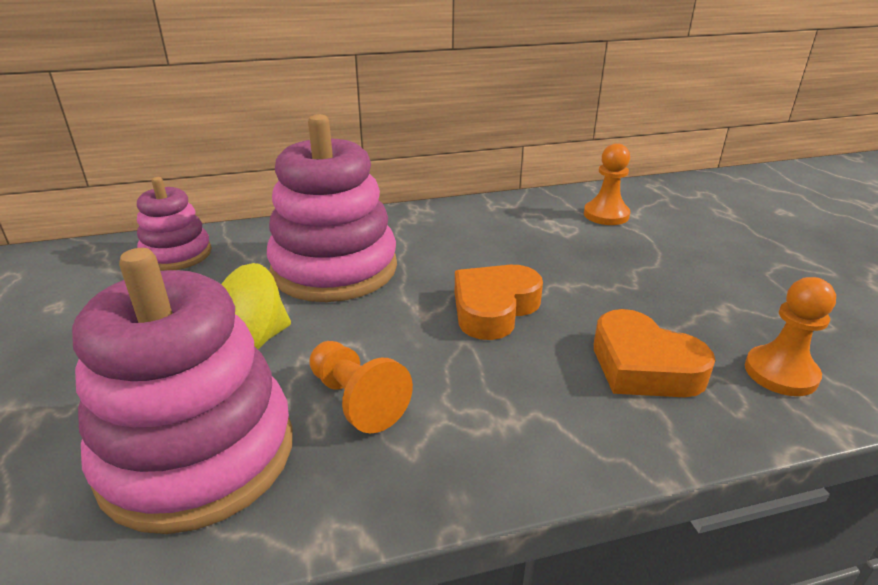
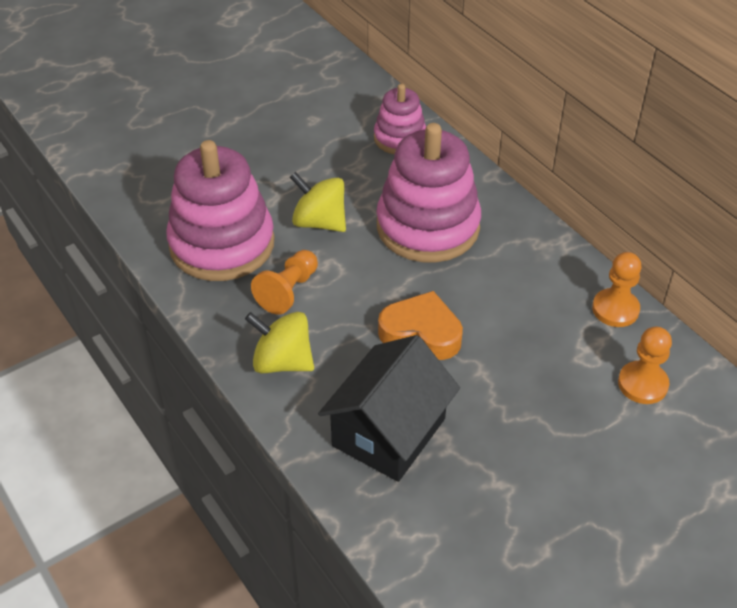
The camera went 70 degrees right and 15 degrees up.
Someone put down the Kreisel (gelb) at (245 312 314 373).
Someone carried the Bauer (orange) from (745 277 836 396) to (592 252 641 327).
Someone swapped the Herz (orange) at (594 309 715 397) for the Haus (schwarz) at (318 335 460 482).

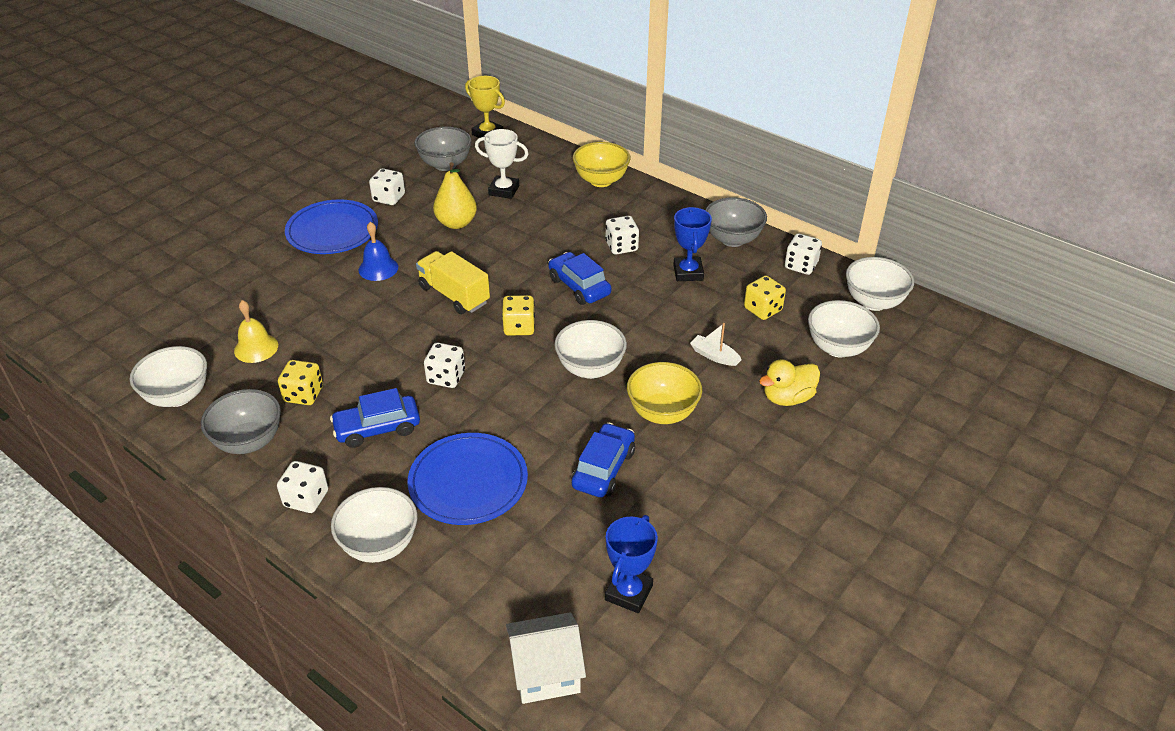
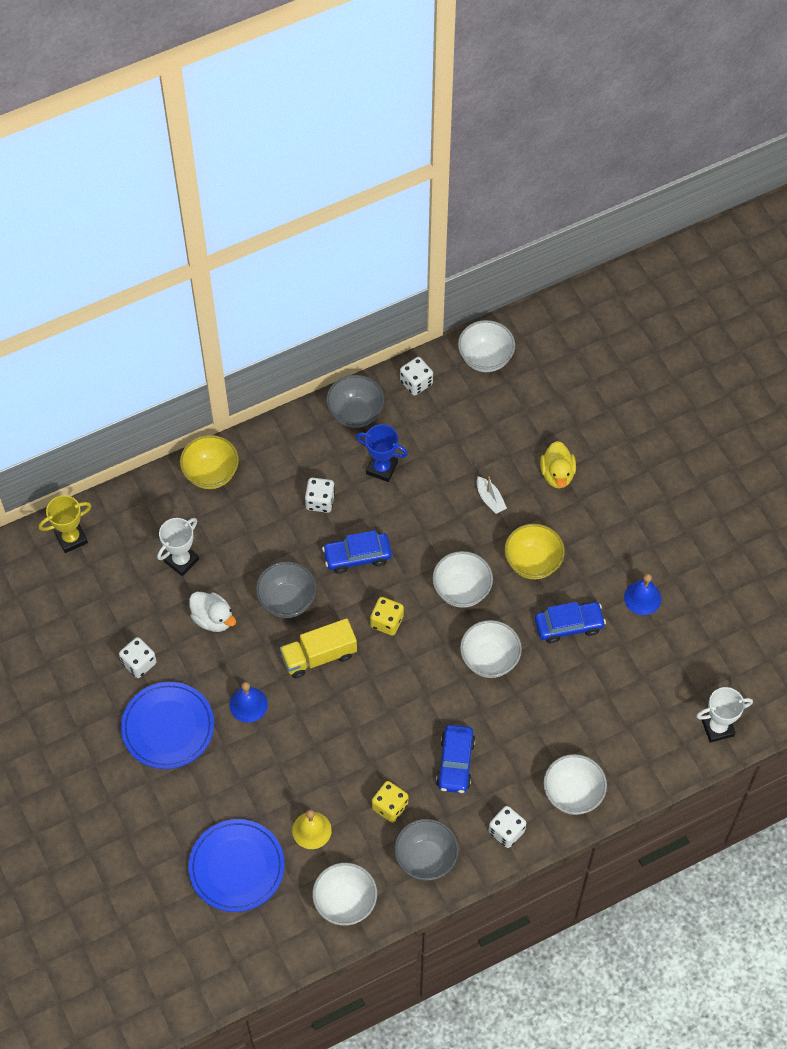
The camera went 65 degrees left and 20 degrees up.
Someone took away the Spielwürfel (weiß) at (424 343 465 388).
Someone took away the Pokal (blau) at (605 515 658 613).
Someone took away the Spielwürfel (gelb) at (744 276 786 320).
Someone put down the Glocke (blau) at (624 574 661 615).
Someone carried the Teller (blau) from (408 433 528 525) to (188 819 285 912).
Someone carried the Schüssel (grau) from (414 127 471 171) to (256 562 316 618).
Someone carried the Schüssel (weiß) from (808 300 880 357) to (460 620 522 678).
Someone swapped the Birne (gelb) at (433 162 477 229) for the Ente (weiß) at (189 592 236 632).
Someone swapped the Haus (weiß) at (506 612 586 704) for the Pokal (weiß) at (696 687 753 743).
Someone rotated the Auto (blau) at (571 423 635 497) by 120 degrees clockwise.
Someone rotated the Boot (weiß) at (690 323 742 366) by 90 degrees counterclockwise.

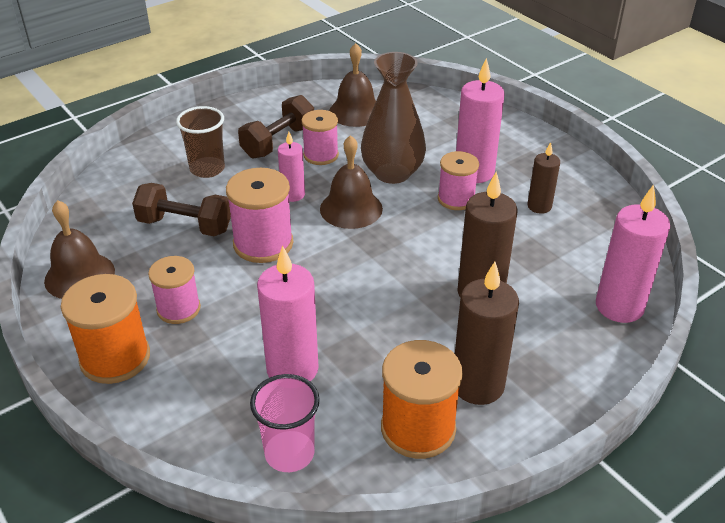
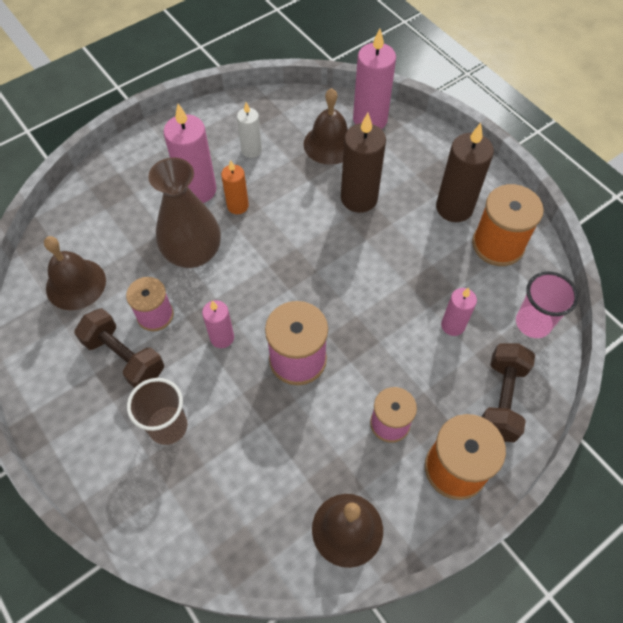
The camera went 90 degrees left and 20 degrees up.
Someone carried the Hantel (braun) from (132 183 231 236) to (481 343 535 442).
Someone carried the Glocke (braun) from (320 135 383 229) to (303 88 348 165).
Someone swapped the Garnrolle (rosa) at (438 151 479 210) for the Kerze (orange) at (221 160 249 214).
Someone repainted the Kerze (braun) at (527 142 560 214), which became the Kerze (weiß) at (237 102 262 158).
Someone scaled the Kerze (rosa) at (257 246 319 382) by 0.58.

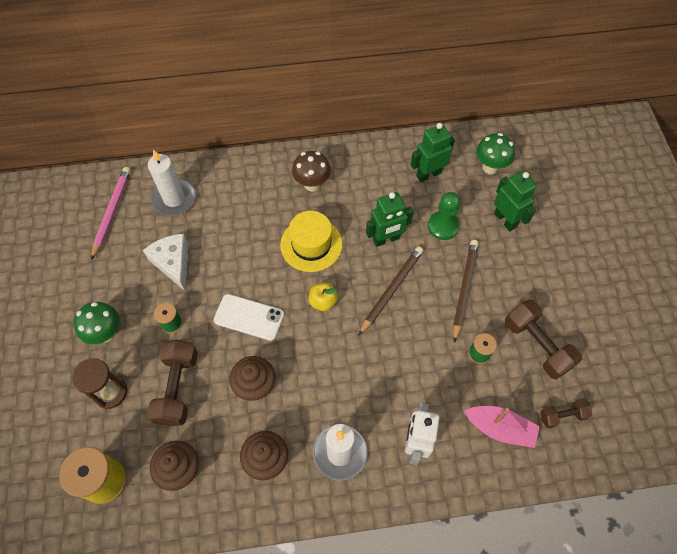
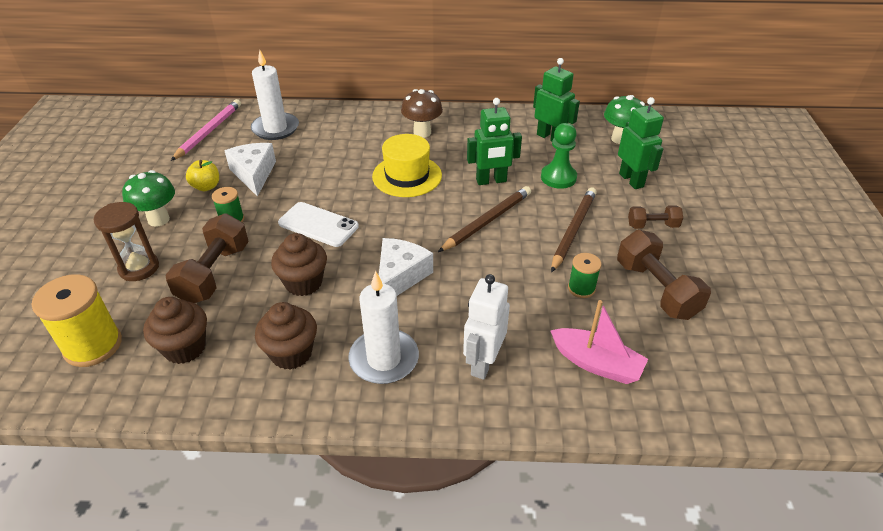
The camera went 10 degrees right and 20 degrees down.
Someone put down the Käse (weiß) at (379 238 433 296).
Someone carried the Apfel (gelb) from (309 283 338 311) to (186 160 219 191).
Someone carried the Hantel (braun) from (540 398 592 428) to (628 205 683 229).
Someone rotated the Roboter (grün) at (411 123 455 182) by 60 degrees clockwise.

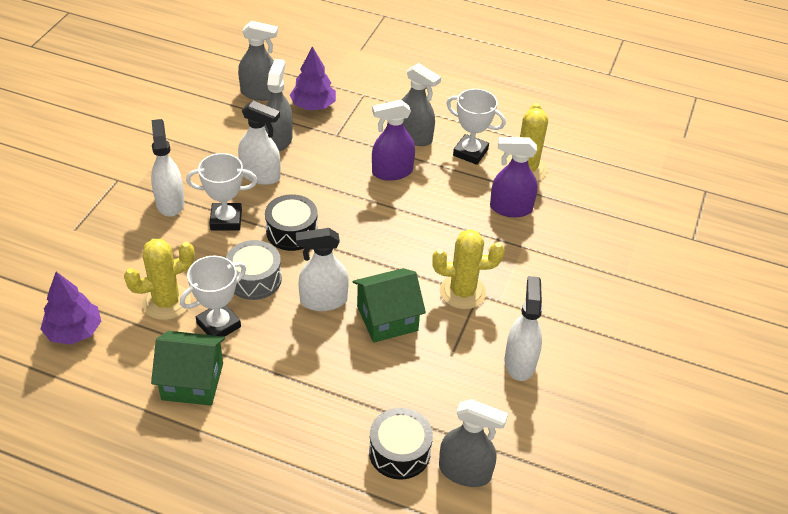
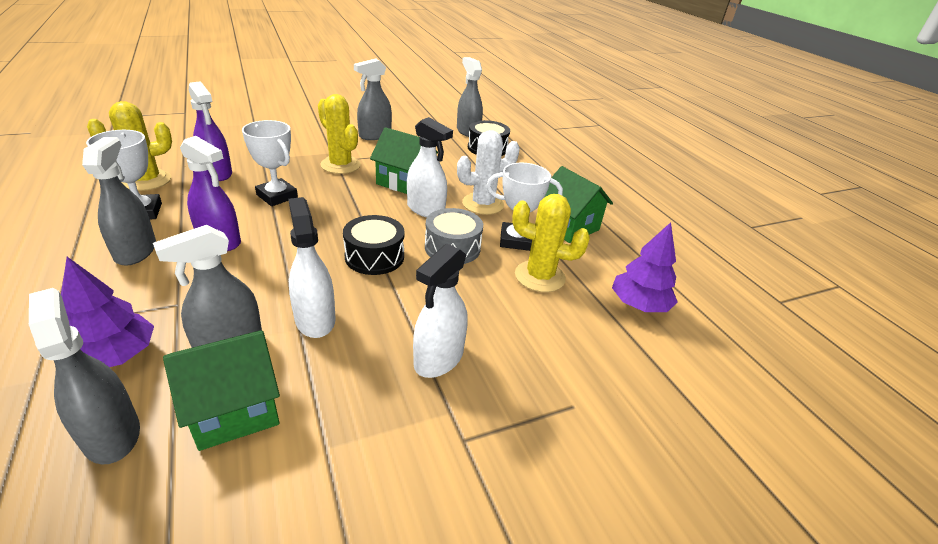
The camera went 135 degrees left and 10 degrees down.
Someone put down the Haus (grün) at (163 331 280 451).
Someone put down the Kaktus (weiß) at (457 130 520 215).
Someone carried the Pokal (weiß) from (186 153 258 230) to (242 120 298 206).
Someone repainted the Sprühflasche (weiß) at (504 276 543 381), which became the Sprühflasche (grau) at (354 58 392 140).

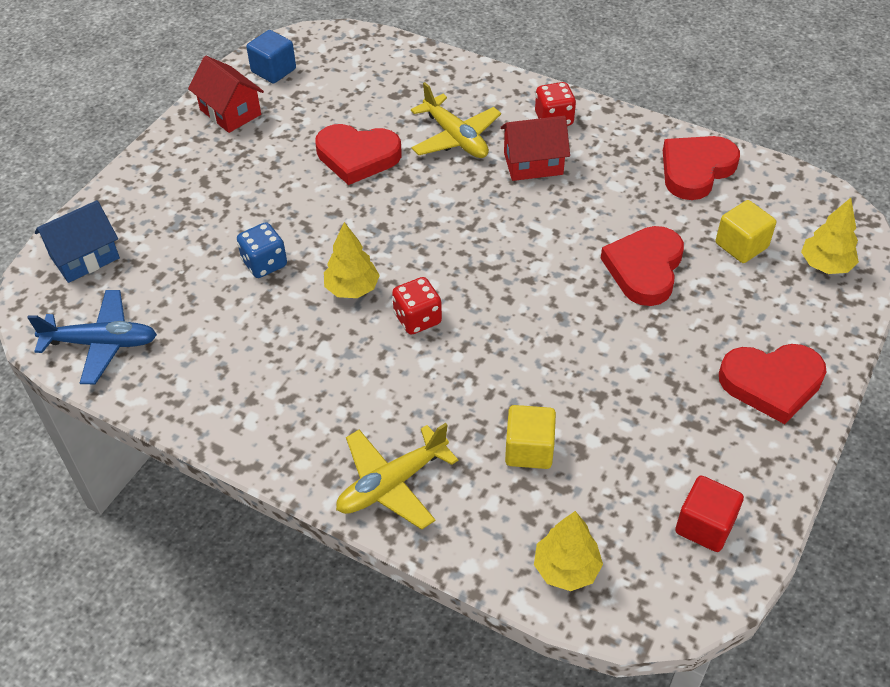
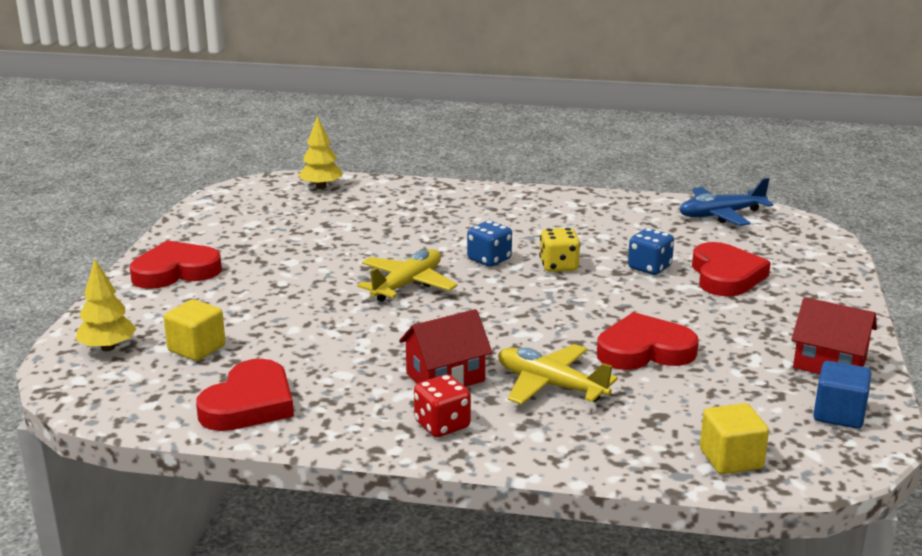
The camera went 160 degrees right and 25 degrees down.
Someone took away the Haus (blau) at (35 200 120 283).
Someone took away the Kubus (rot) at (675 476 744 552).
Someone carried the Flugzeug (gelb) from (336 423 458 530) to (357 249 457 302).
Someone carried the Kubus (gelb) from (505 405 556 469) to (700 403 769 474).
Someone carried the Herz (rot) from (600 226 684 306) to (692 242 771 296).
Someone swapped the Baum (gelb) at (324 222 380 298) for the Spielwürfel (gelb) at (539 228 580 272).
Someone repainted the Spielwürfel (rot) at (392 277 442 335), which became the Spielwürfel (blau) at (467 221 512 267).

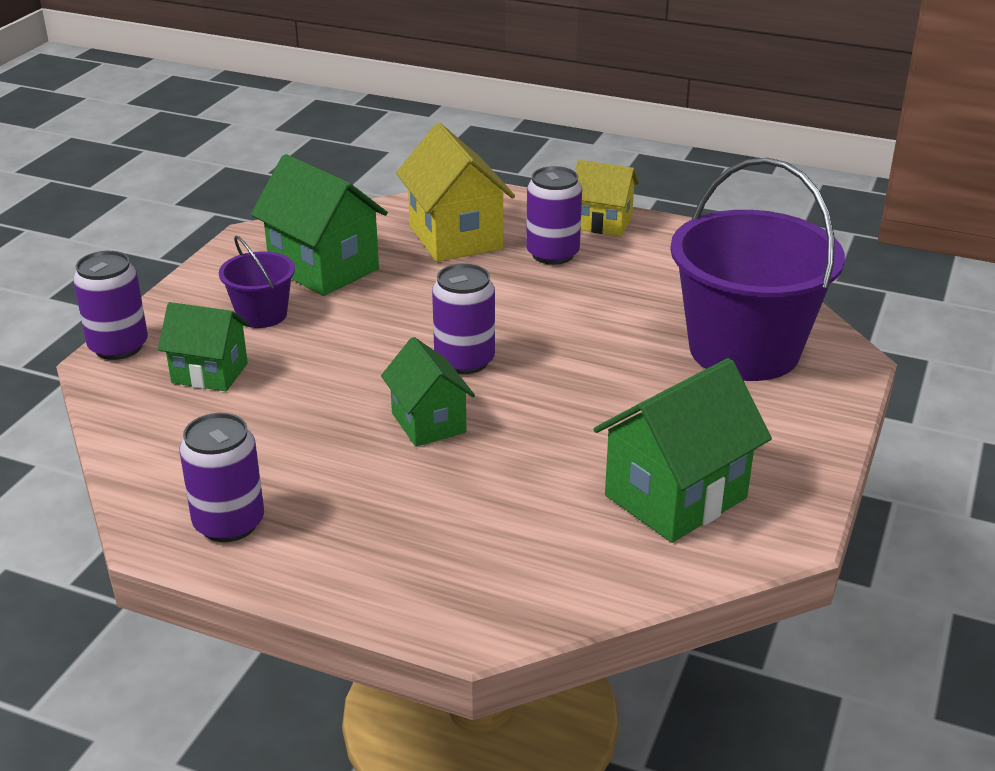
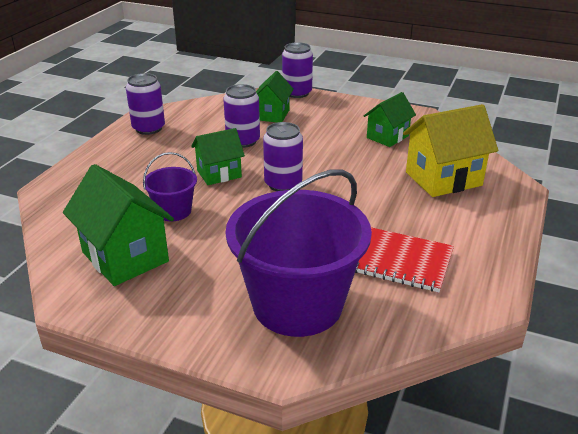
The camera went 90 degrees right and 0 degrees up.
Someone took away the Haus (gelb) at (575 160 639 237).
Someone put down the Notizbuch (rot) at (355 227 454 292).
Someone carried the Eimer (lila) from (219 236 295 328) to (143 152 197 221).
Someone carried the Dose (lila) from (526 166 582 265) to (223 84 260 148).
Someone scaled the Haus (grün) at (251 154 388 296) by 0.63.

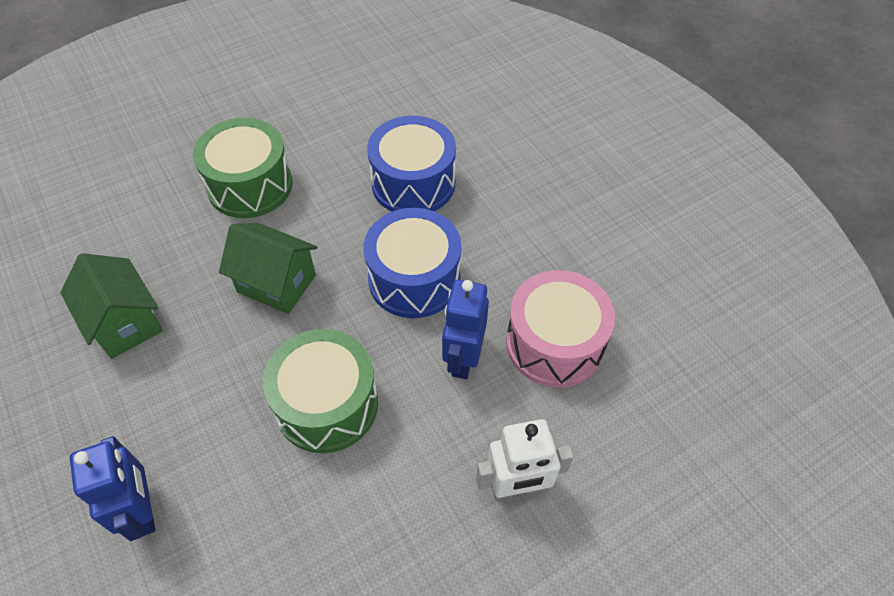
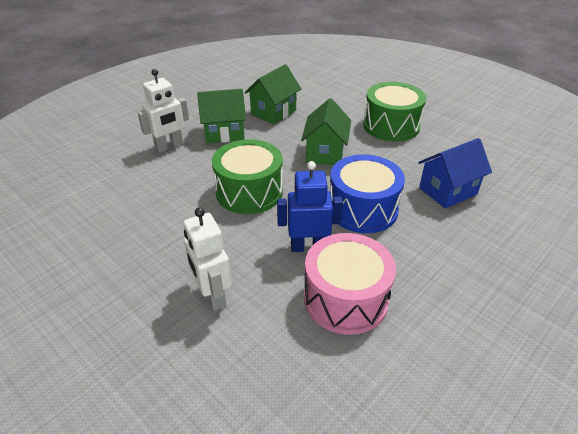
The camera went 75 degrees right and 15 degrees down.
Someone put down the Haus (grün) at (197 89 246 143).
Someone swapped the Trommel (blau) at (367 116 456 212) for the Haus (blau) at (418 138 492 209).
Someone repainted the Roboter (blau) at (70 436 155 541), which became the Roboter (weiß) at (138 69 189 153).

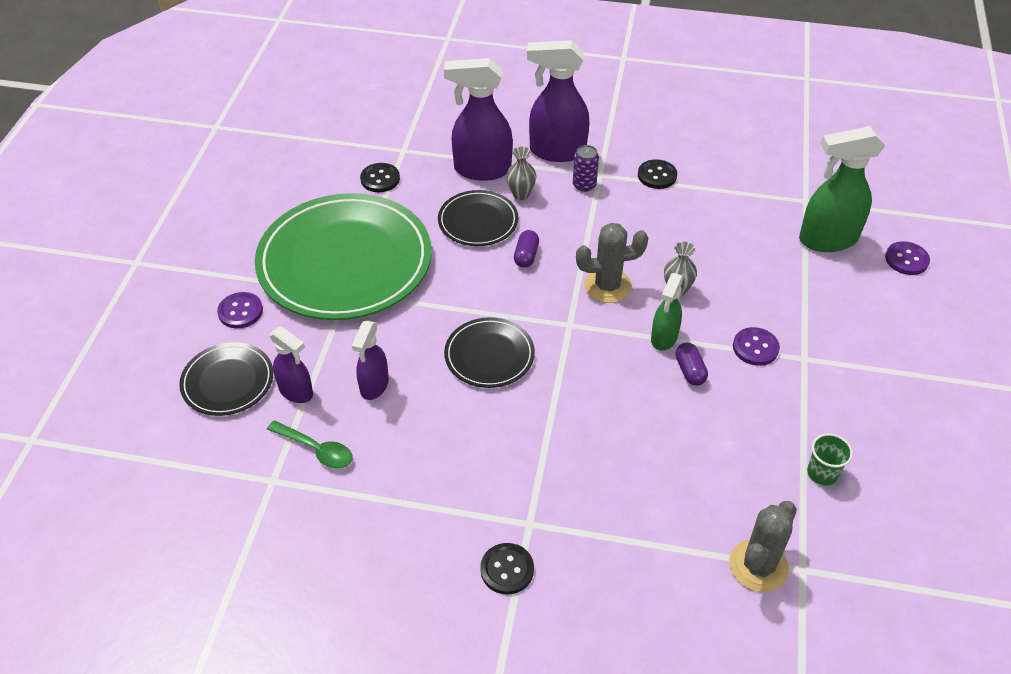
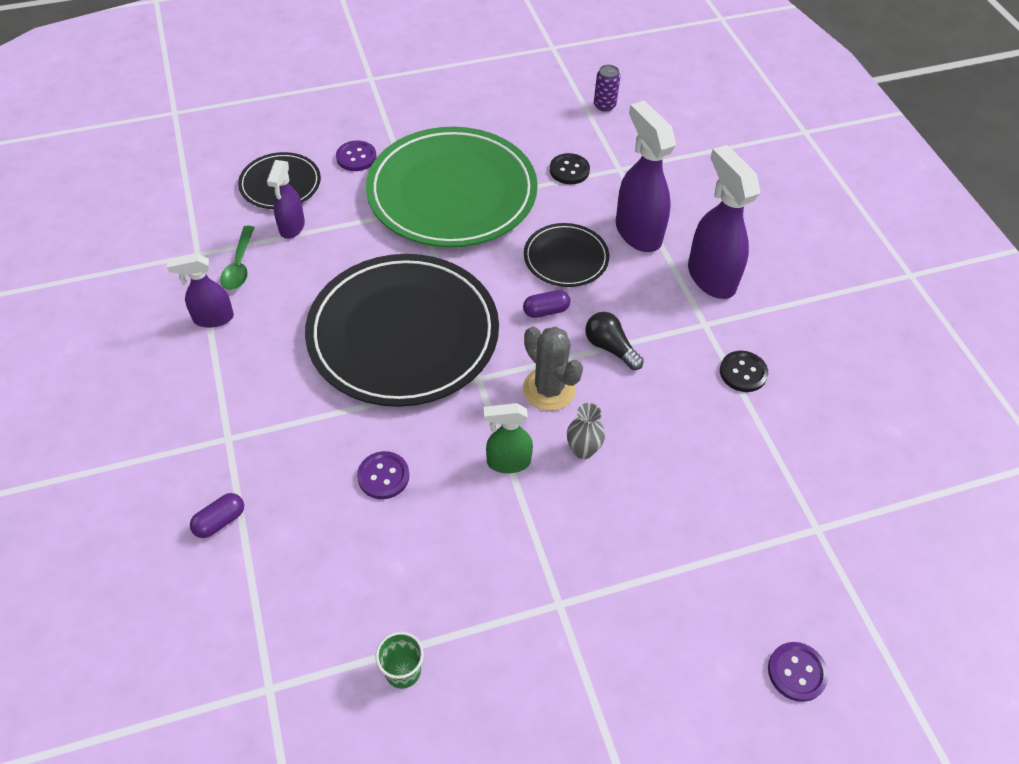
The camera went 60 degrees right and 5 degrees up.
Someone took away the Knopf (schwarz) at (480 543 534 595).
Someone took away the Vase (grau) at (506 146 537 200).
Someone took away the Kaktus (grau) at (729 501 797 592).
Someone took away the Sprühflasche (grün) at (799 126 885 252).
Someone put down the Glühbirne (schwarz) at (585 312 644 370).
Someone carried the Sprühflasche (lila) from (352 321 389 400) to (167 254 234 328).
Someone carried the Dose (lila) from (573 145 599 192) to (594 65 620 112).
Someone carried the Kapsel (lila) from (676 343 708 386) to (190 493 244 538).
Someone carried the Knopf (lila) from (733 327 780 366) to (357 451 409 499).
Someone scaled the Teller (schwarz) at (444 317 535 388) by 2.09.

